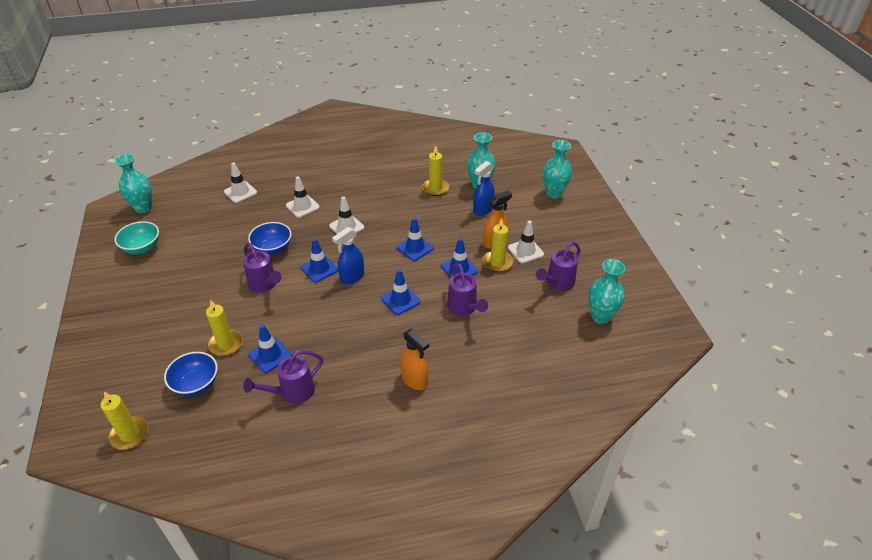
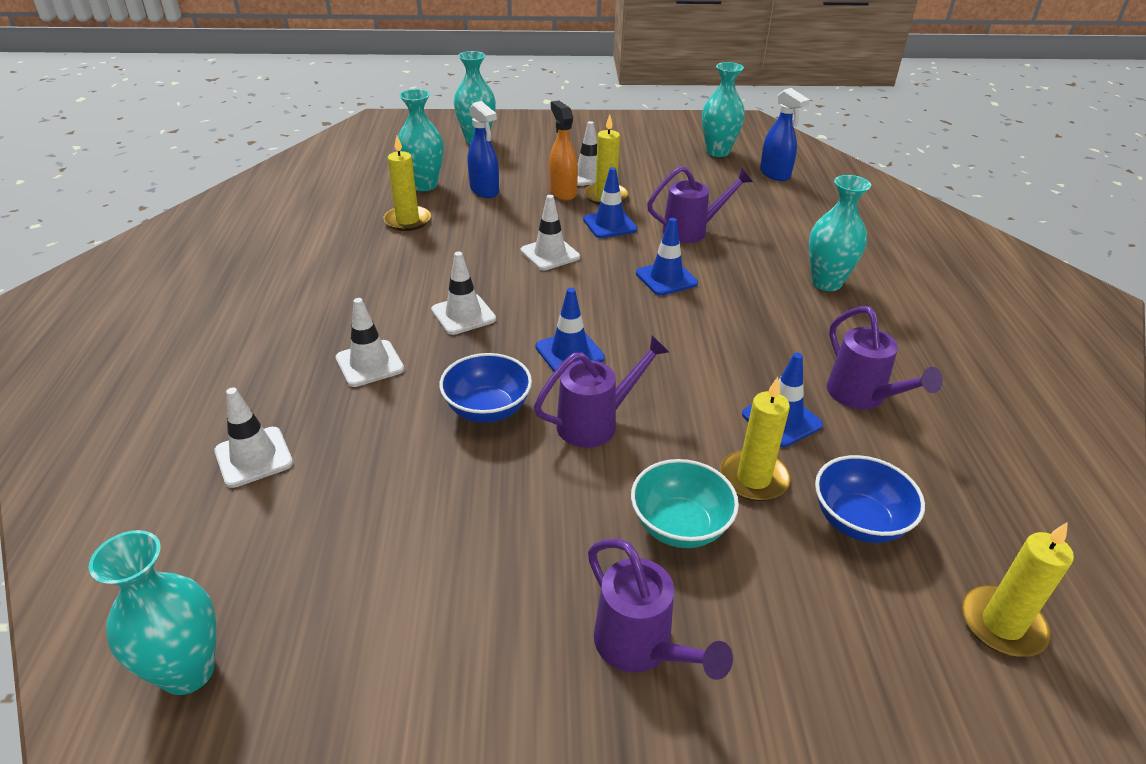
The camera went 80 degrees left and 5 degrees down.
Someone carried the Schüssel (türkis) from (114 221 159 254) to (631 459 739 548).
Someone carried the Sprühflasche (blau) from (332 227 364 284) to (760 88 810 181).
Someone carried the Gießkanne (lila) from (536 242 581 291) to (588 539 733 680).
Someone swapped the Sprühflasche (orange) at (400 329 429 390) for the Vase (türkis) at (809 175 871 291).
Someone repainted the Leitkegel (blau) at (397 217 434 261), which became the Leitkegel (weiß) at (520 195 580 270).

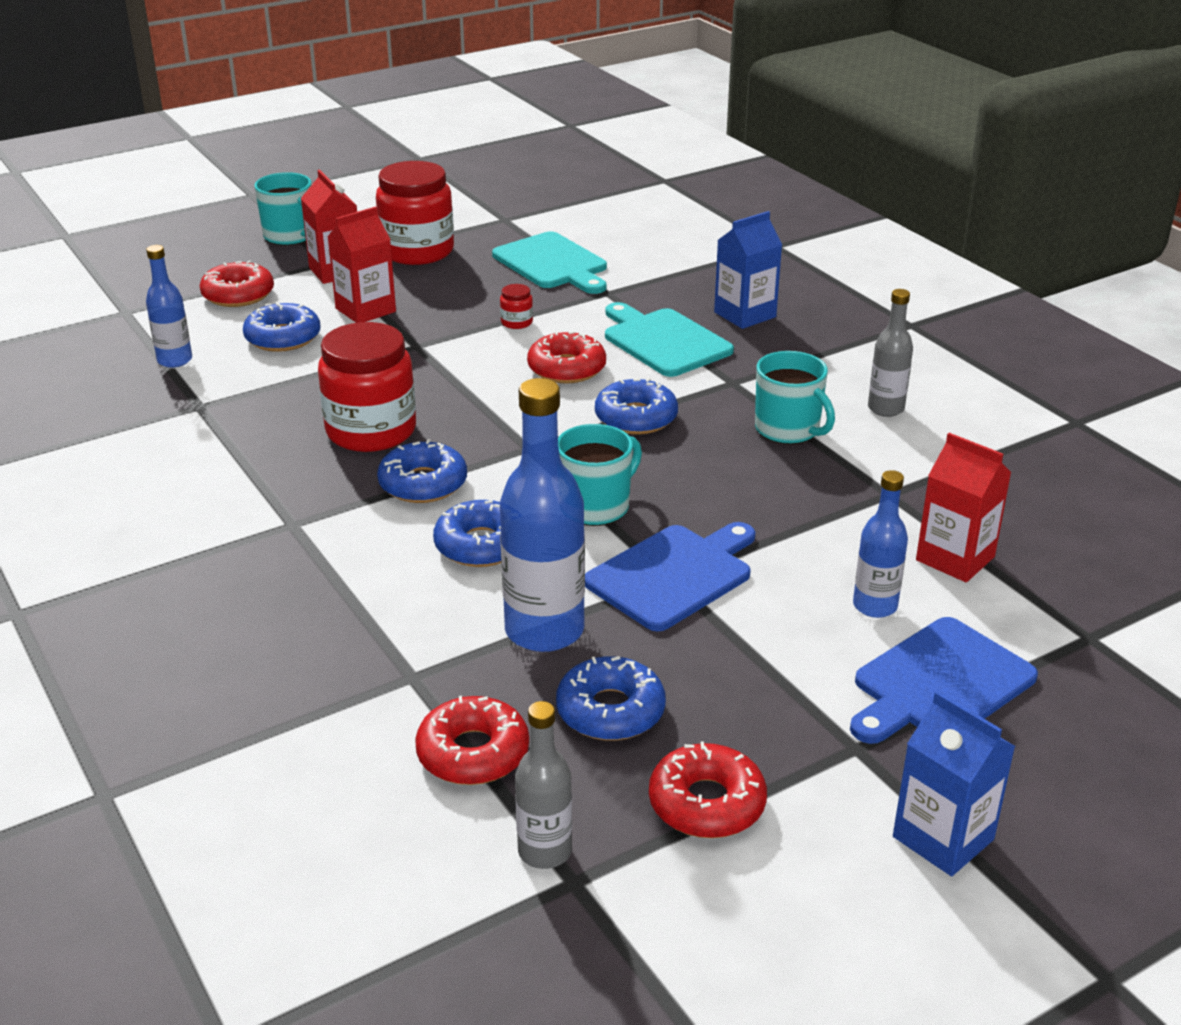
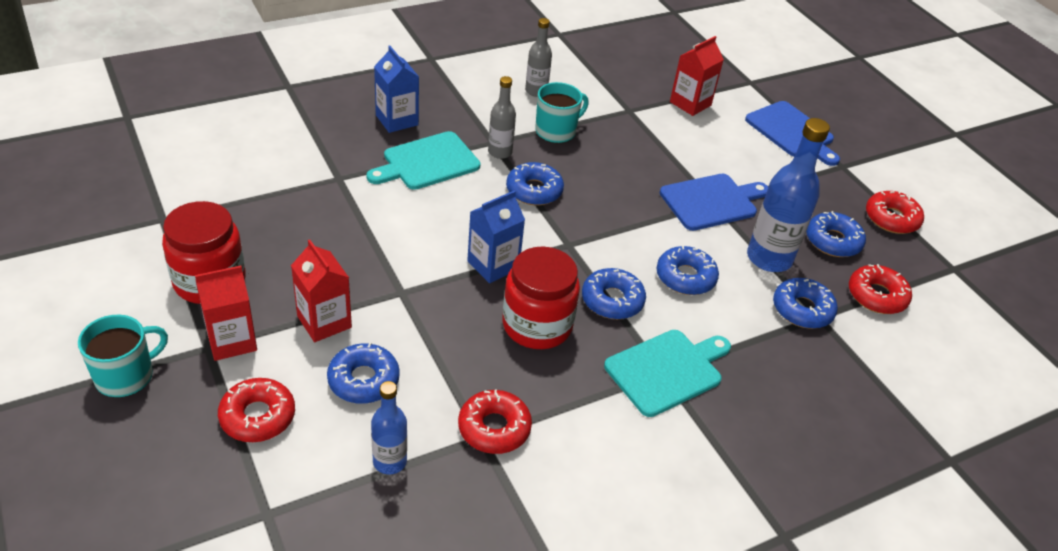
The camera went 90 degrees left and 10 degrees up.
Someone took away the Einmachglas (rot) at (500 284 533 329).
Someone took away the Tasse (türkis) at (558 424 642 526).
Someone took away the Flasche (blau) at (853 470 908 618).
Someone put down the Donut (blau) at (773 278 838 329).
Someone carried the Schneidebrett (türkis) from (492 231 607 294) to (604 330 731 417).
Someone carried the Flasche (grau) from (515 701 572 869) to (488 76 516 159).
Someone carried the Donut (rot) from (527 331 606 383) to (458 390 532 454).
Someone carried the Getränkekarton (blau) from (893 691 1015 876) to (467 190 525 283).
Someone rotated the Schneidebrett (blau) at (585 522 755 631) by 105 degrees clockwise.

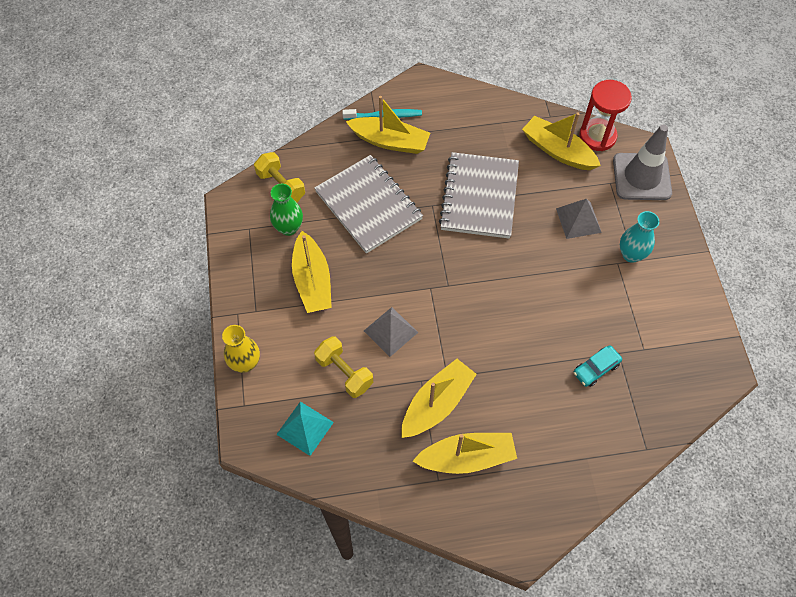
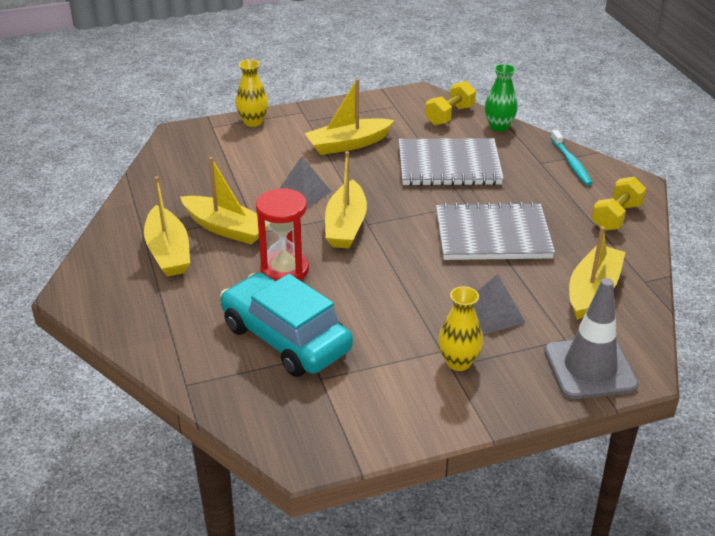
The camera went 80 degrees right and 25 degrees down.
Someone took away the Pyramide (türkis) at (276 402 334 456).
Someone carried the Vase (grün) from (270 184 303 236) to (485 64 518 132).
Someone carried the Hantel (gelb) from (314 337 373 398) to (592 177 646 231).
Someone carried the Boot (gelb) from (346 96 430 154) to (325 151 367 248).
Someone carried the Sanduhr (rot) from (579 80 632 151) to (256 188 309 281).
Someone repainted the Vase (türkis) at (620 211 659 263), which became the Vase (gelb) at (438 286 483 371).
Someone rotated the Notizbuch (grau) at (314 155 423 254) by 45 degrees clockwise.
Someone scaled the Auto (türkis) at (574 345 622 387) by 2.33.

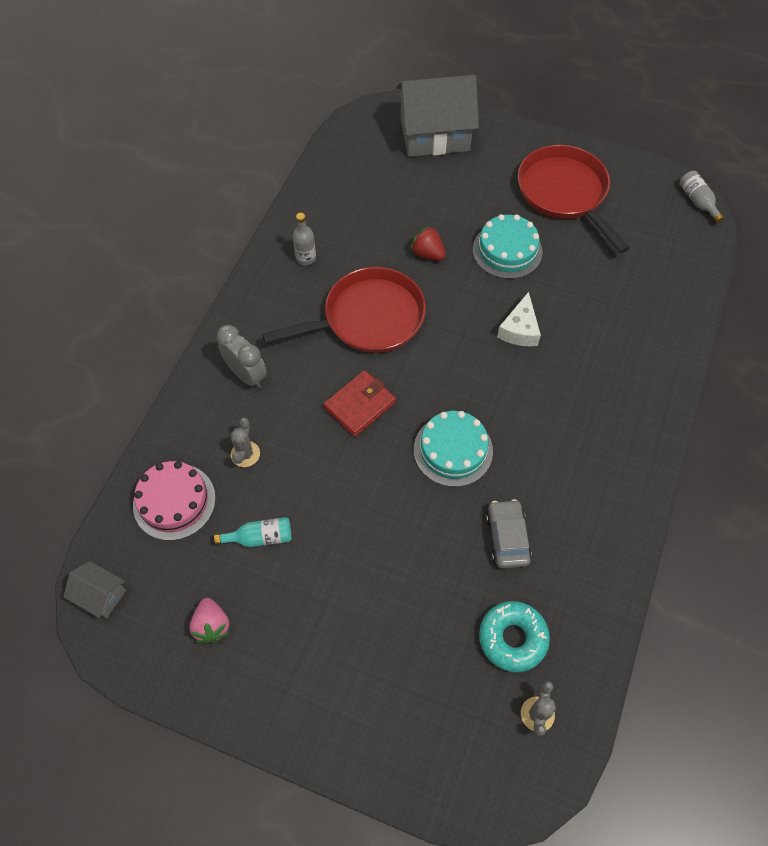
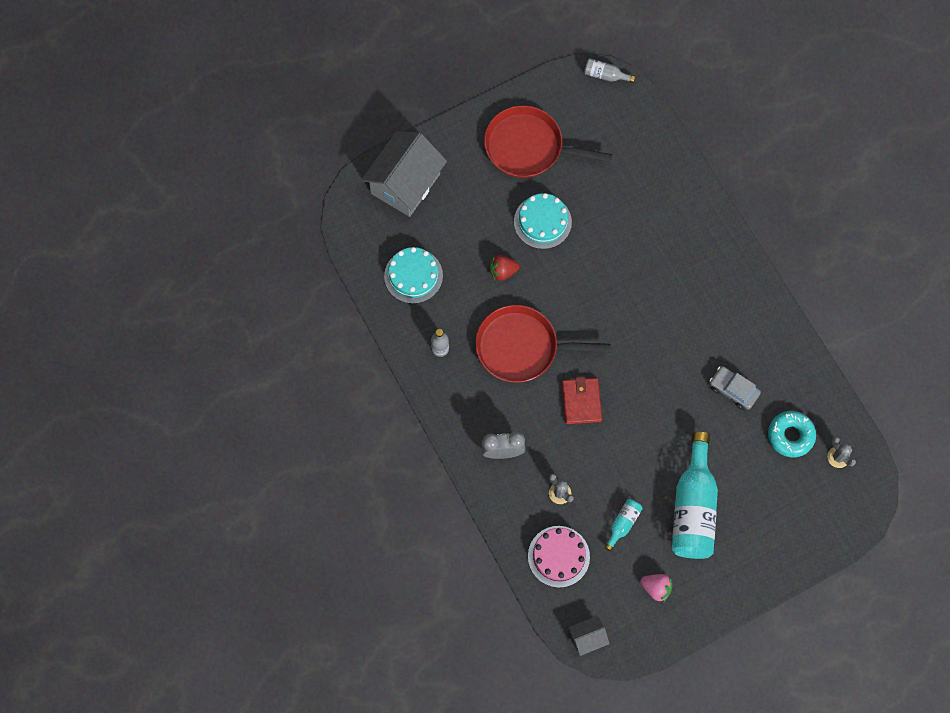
The camera went 50 degrees left and 10 degrees up.
Someone took away the Käse (weiß) at (497 292 541 346).
Someone put down the Flasche (türkis) at (672 432 718 559).
Someone carried the Kuchen (türkis) from (414 411 493 487) to (384 247 443 304).
Someone rotated the Pfanne (rot) at (262 267 426 353) by 105 degrees counterclockwise.

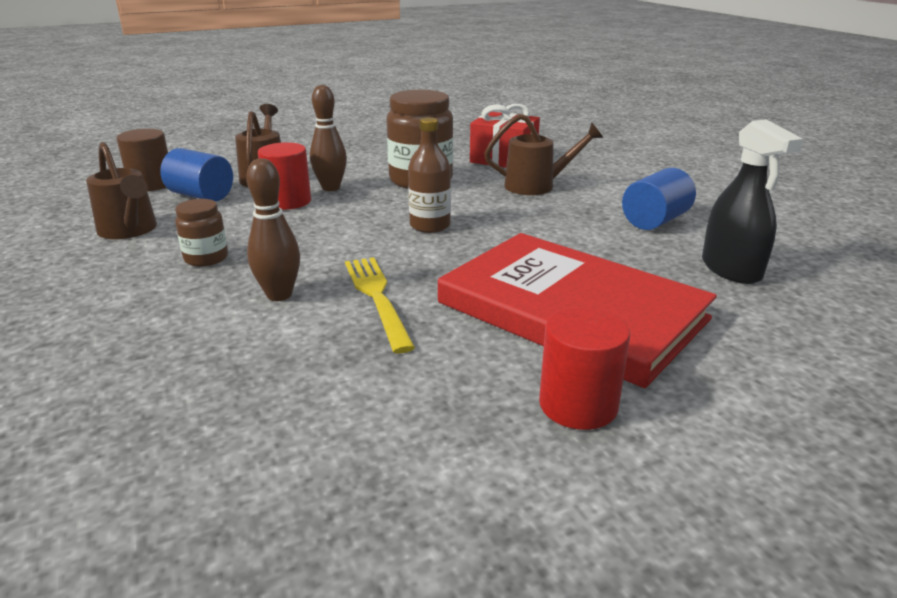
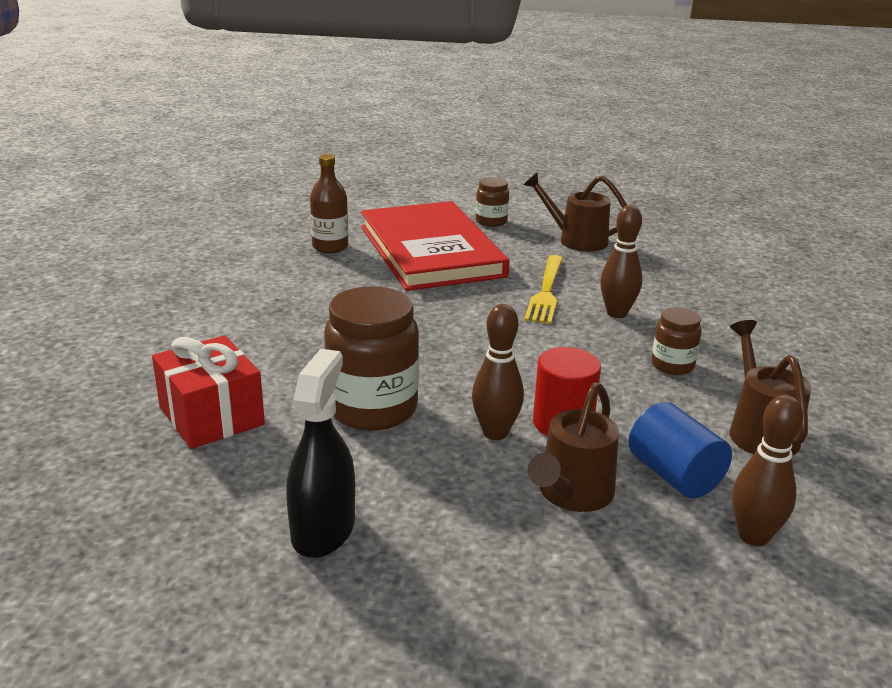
The camera went 150 degrees left and 0 degrees up.
Someone took away the Vollzylinder (blau) at (622 168 696 230).
Someone carried the Flasche (braun) from (408 117 451 233) to (310 154 348 253).
Someone carried the Gießkanne (braun) from (484 114 603 195) to (524 172 627 252).
Someone carried the Sprühflasche (schwarz) from (702 119 803 284) to (286 349 355 558).
Someone swapped the Vollzylinder (braun) at (116 129 168 191) for the Bowlingkegel (braun) at (732 395 804 546).
Someone swapped the Vollzylinder (rot) at (539 307 630 430) for the Einmachglas (braun) at (476 177 509 227).

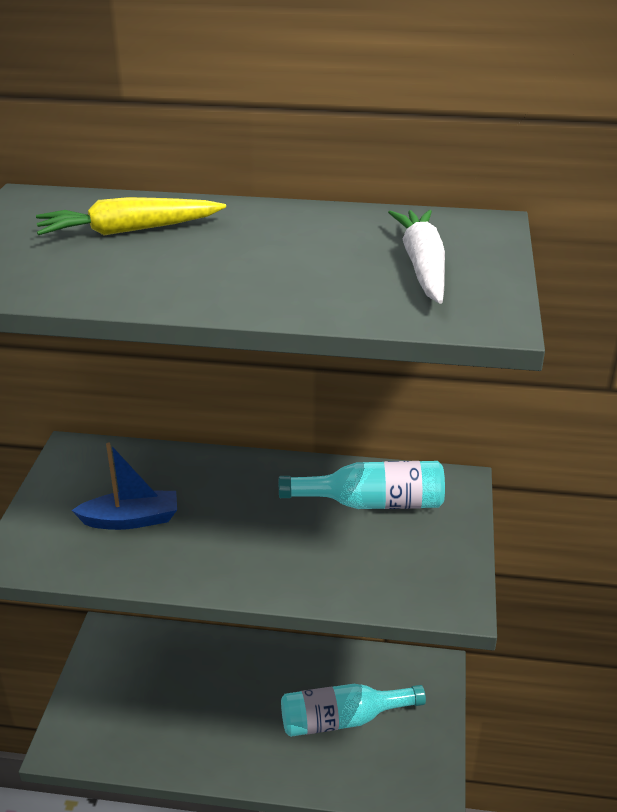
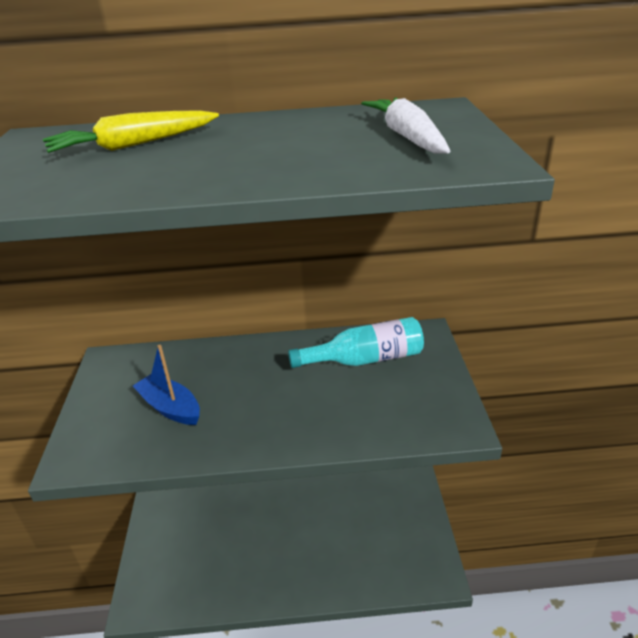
The camera went 10 degrees left and 0 degrees up.
Someone took away the Flasche (türkis) at (281 684 426 737).
Someone rotated the Boot (blau) at (71 442 177 530) by 120 degrees counterclockwise.

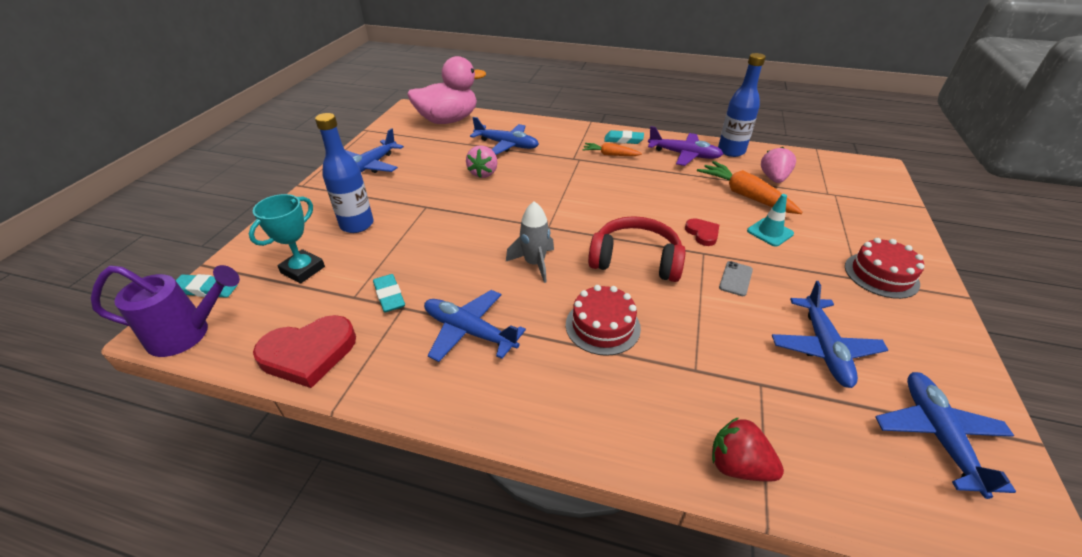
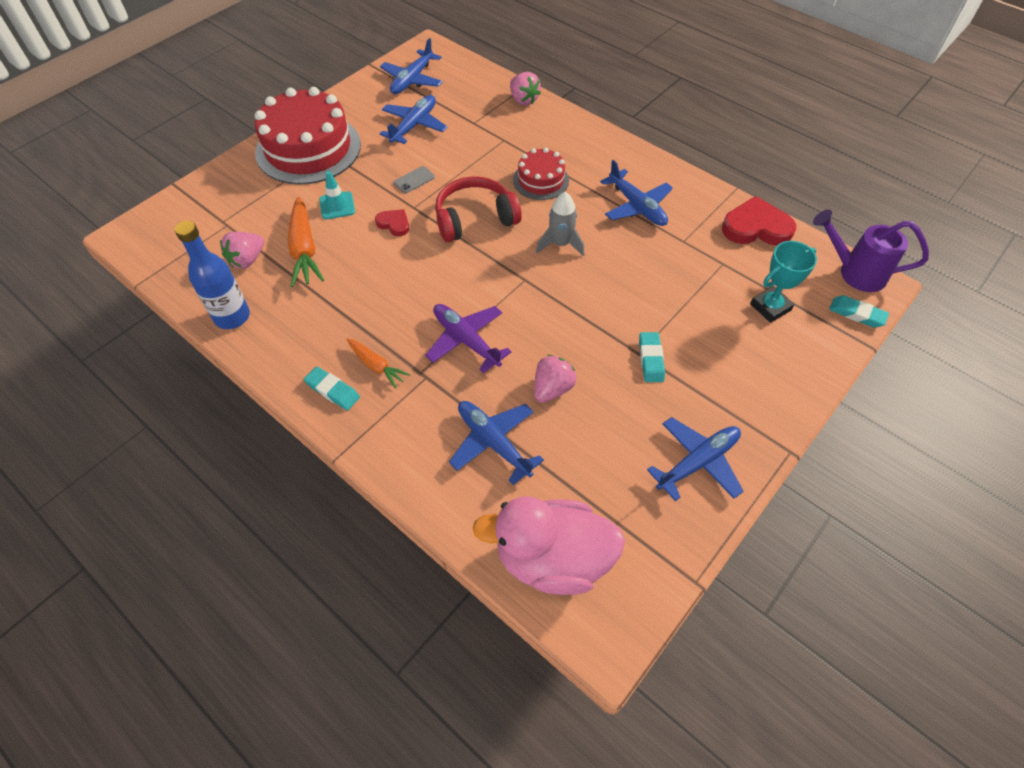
The camera went 155 degrees left and 15 degrees up.
Someone took away the Flasche (blau) at (315 113 374 233).
Someone carried the Radiergummi (türkis) from (373 274 405 312) to (639 332 665 382).
Someone carried the Flugzeug (lila) from (648 126 723 166) to (425 304 512 373).
Someone repainted the Erdbeere (rot) at (712 417 784 482), which became the Erdbeere (rosa) at (510 72 541 105).
Someone rotated the Kopfhörer (rot) at (588 216 686 282) by 120 degrees clockwise.
Someone rotated the Herz (rot) at (685 218 719 246) by 120 degrees clockwise.
Someone scaled the Kuchen (rot) at (845 238 924 299) by 1.92.

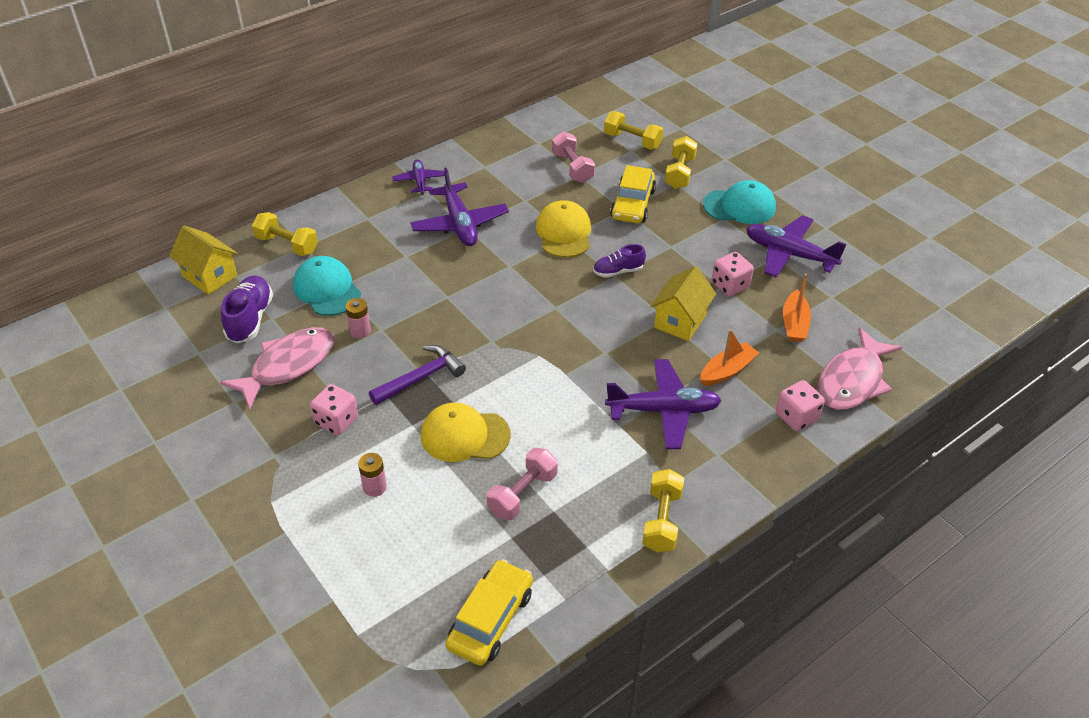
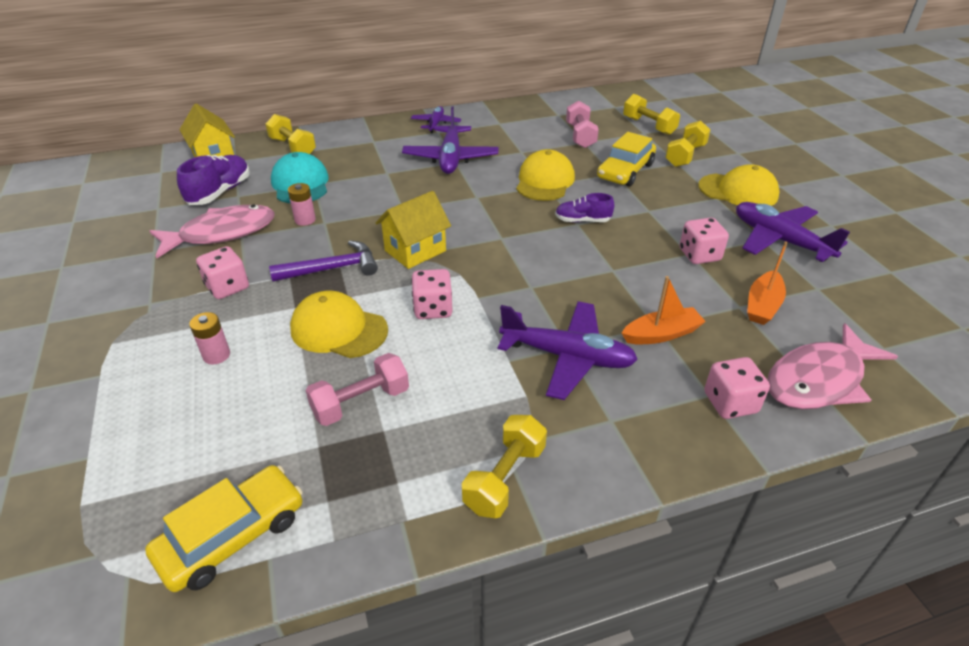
The camera went 20 degrees right and 5 degrees down.
Someone put down the Spielwürfel (rosa) at (411 269 452 319).
Someone carried the Haus (gelb) from (650 267 716 341) to (376 191 451 269).
Someone repainted the Kappe (türkis) at (703 180 776 224), which became the Kappe (gelb) at (698 164 779 206).

